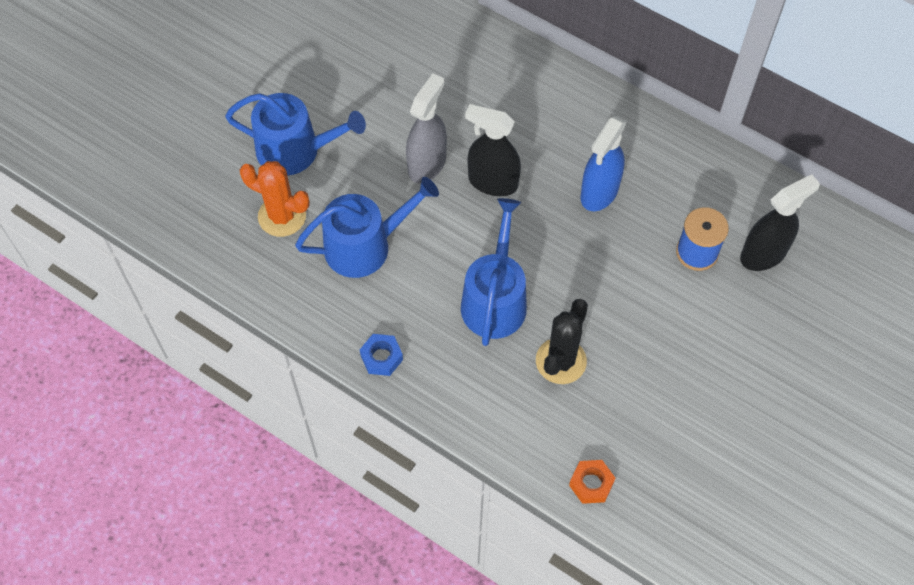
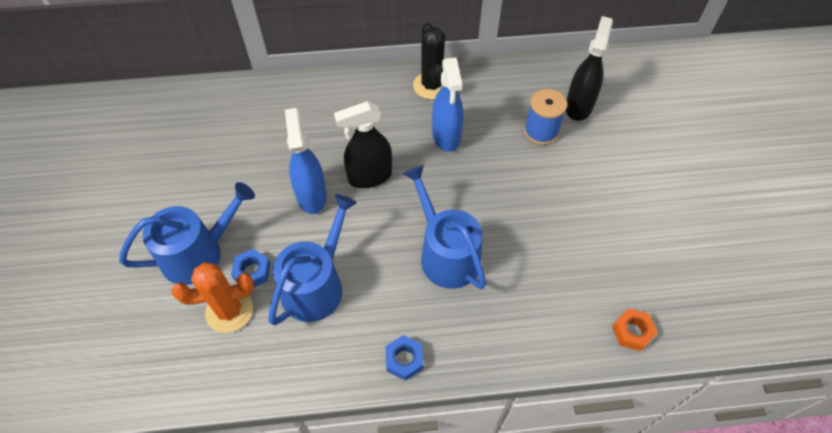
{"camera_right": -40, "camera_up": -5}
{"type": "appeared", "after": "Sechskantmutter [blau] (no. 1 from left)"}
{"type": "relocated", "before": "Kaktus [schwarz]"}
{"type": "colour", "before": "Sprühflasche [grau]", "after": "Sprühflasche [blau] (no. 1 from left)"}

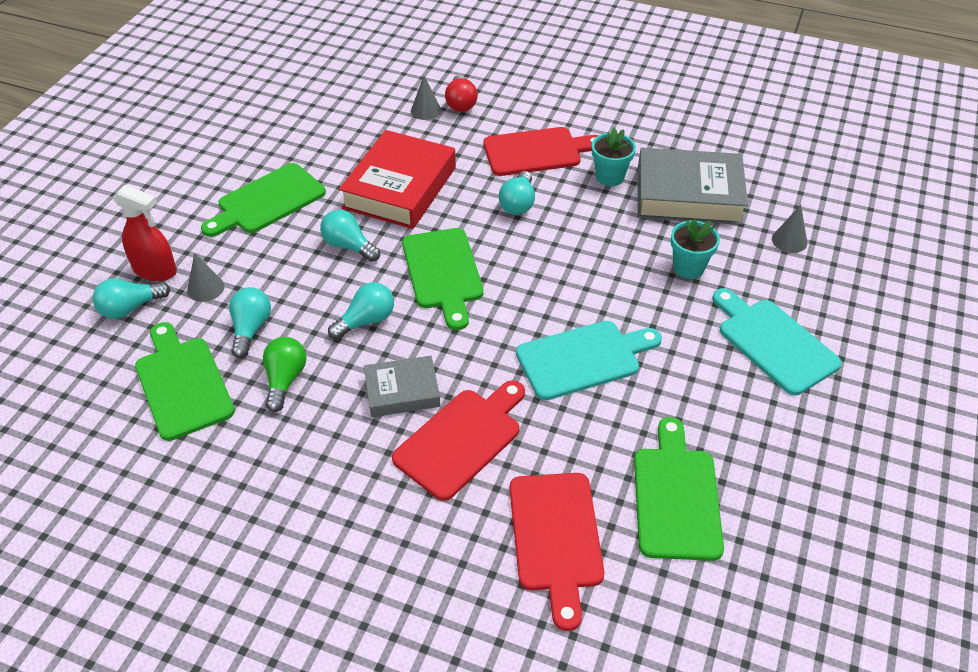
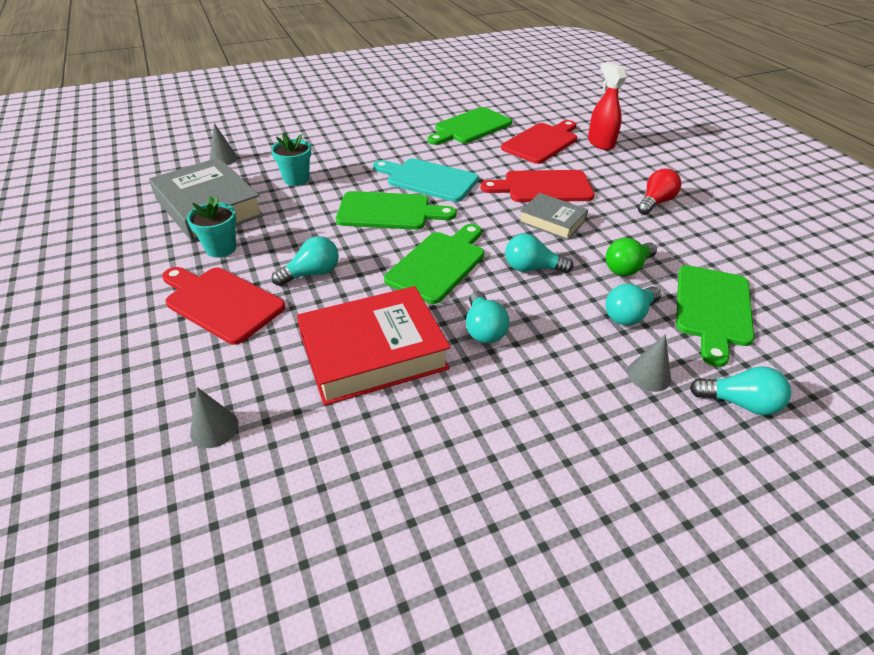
{"camera_right": -135, "camera_up": -5}
{"type": "missing", "before": "Schneidebrett [türkis] (no. 2 from left)"}
{"type": "relocated", "before": "Sprühflasche [rot]"}
{"type": "relocated", "before": "Schneidebrett [grün] (no. 2 from left in the first image)", "after": "Schneidebrett [grün] (no. 1 from left)"}
{"type": "relocated", "before": "Glühbirne [rot]"}

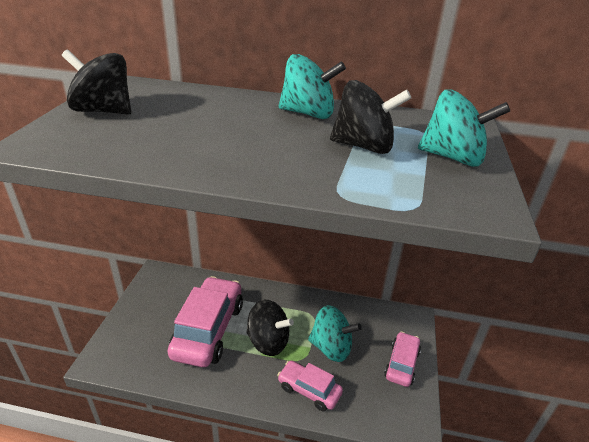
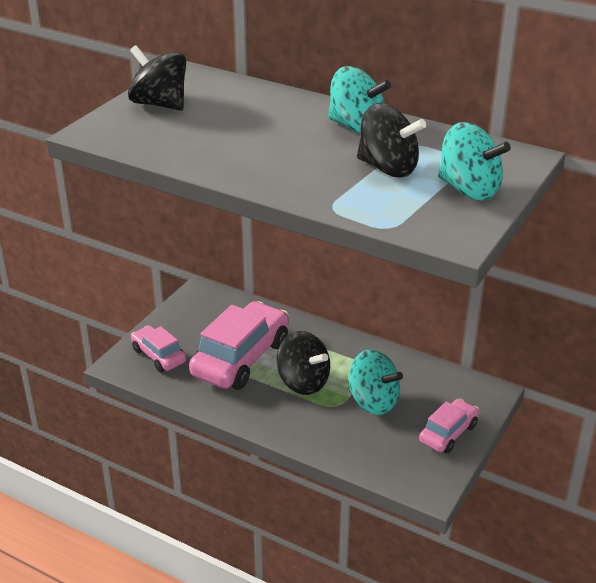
{"camera_right": 20, "camera_up": 0}
{"type": "relocated", "before": "Auto [rosa] (no. 2 from left in the first image)", "after": "Auto [rosa] (no. 1 from left)"}

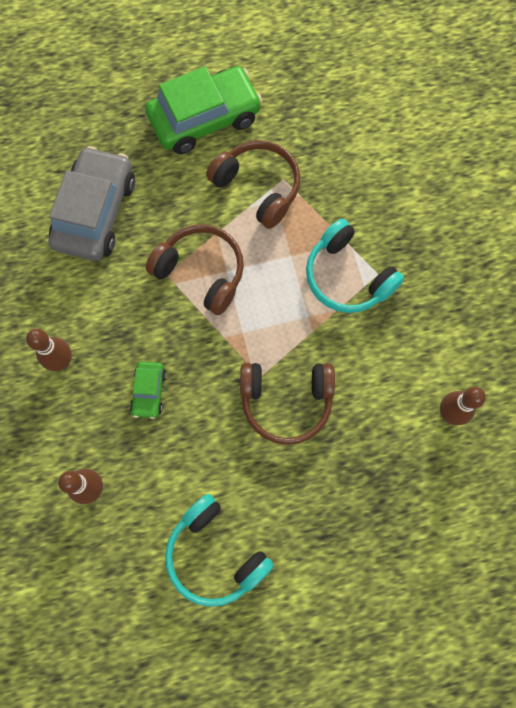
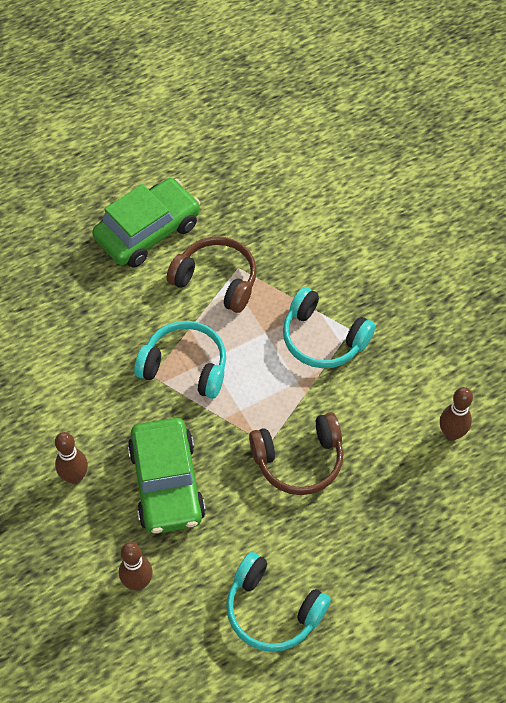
{"camera_right": -15, "camera_up": -15}
{"type": "missing", "before": "Auto [grau]"}
{"type": "colour", "before": "Kopfhörer [braun] (no. 1 from left)", "after": "Kopfhörer [türkis] (no. 1 from left)"}
{"type": "size", "before": "Auto [grün] (no. 1 from left in the first image)", "scale": 2.12}

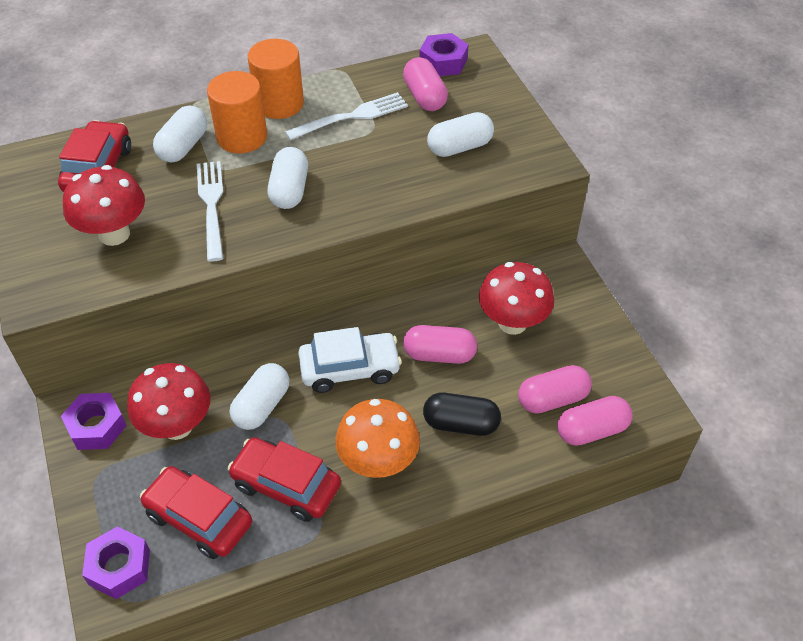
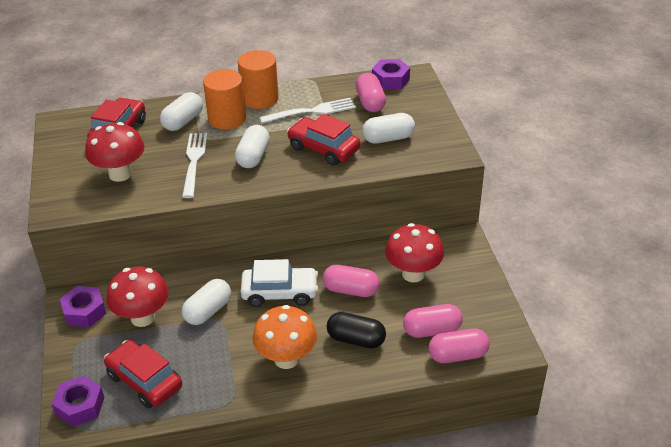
{"camera_right": 10, "camera_up": -10}
{"type": "relocated", "before": "Auto [rot] (no. 3 from left)"}

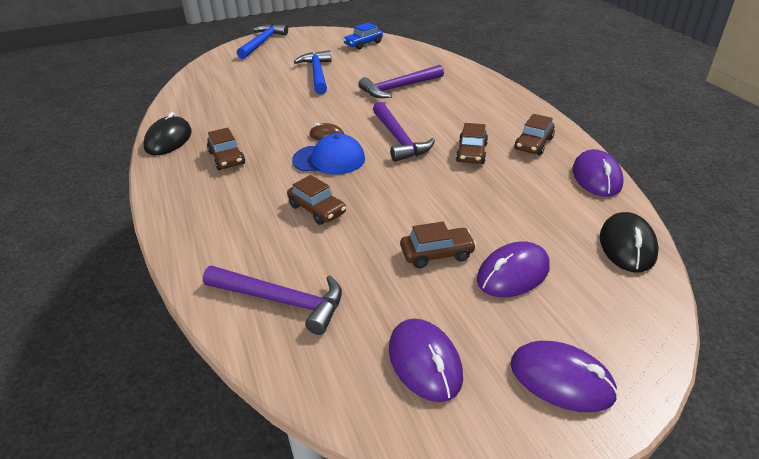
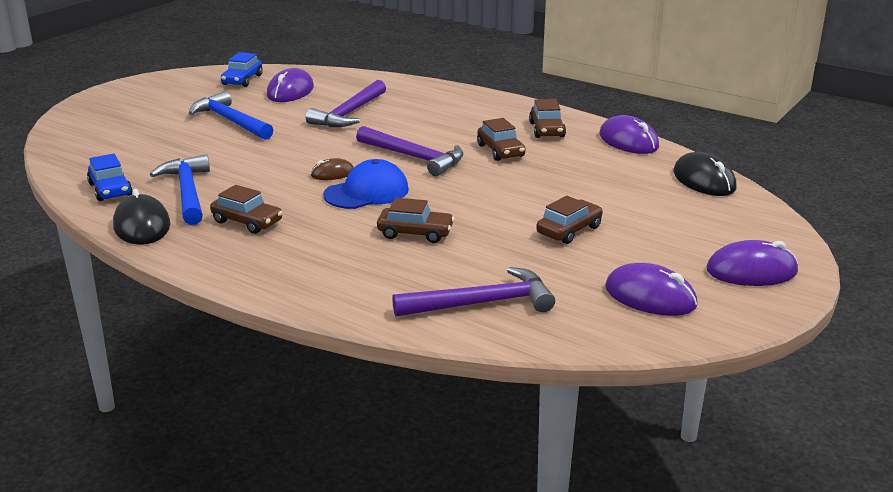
{"camera_right": -35, "camera_up": -10}
{"type": "appeared", "after": "Auto [blau] (no. 1 from left)"}
{"type": "relocated", "before": "Hammer [blau] (no. 1 from left)"}
{"type": "relocated", "before": "Computermaus [lila] (no. 2 from left in the first image)", "after": "Computermaus [lila] (no. 1 from left)"}

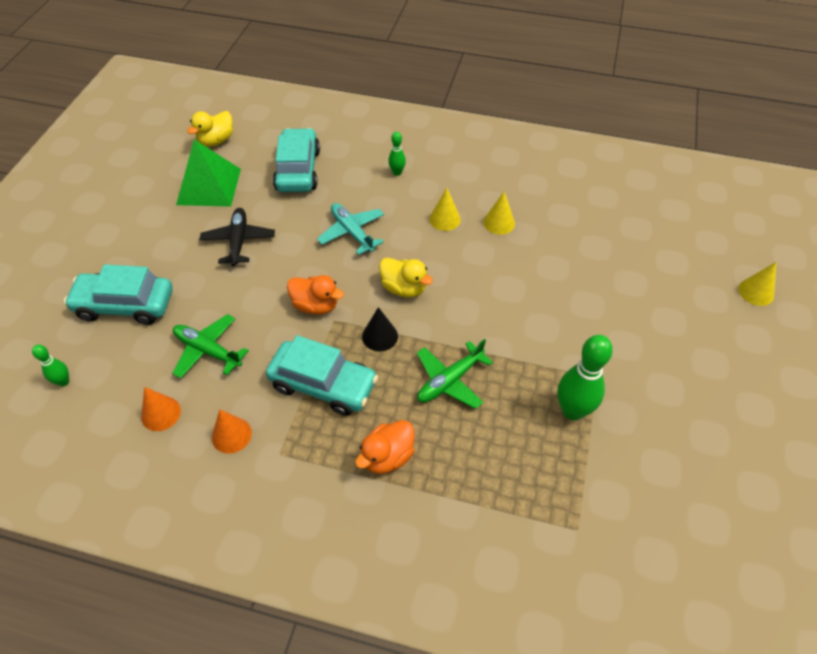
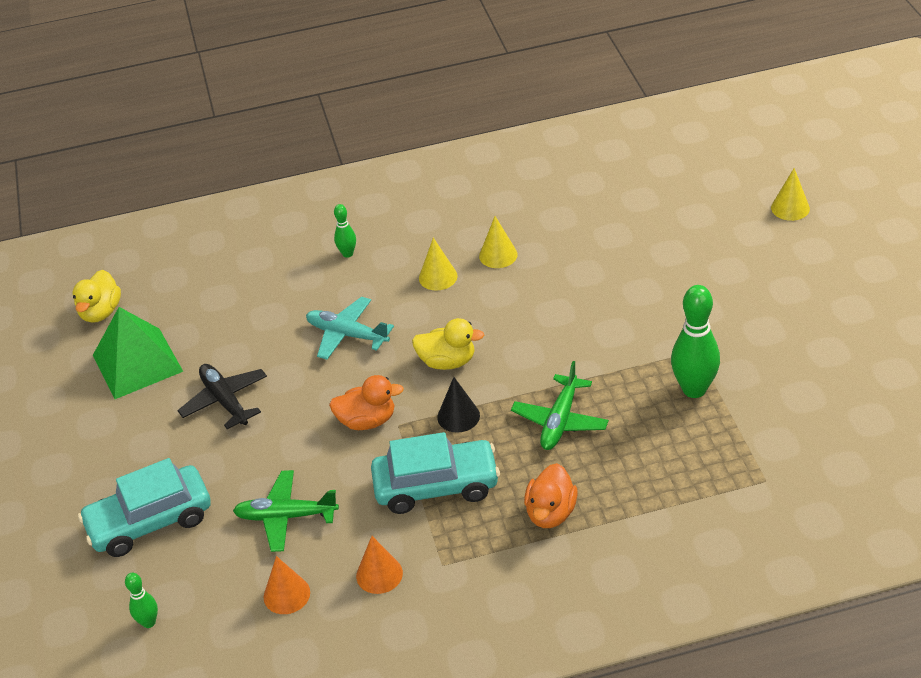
{"camera_right": -25, "camera_up": -10}
{"type": "missing", "before": "Auto [türkis] (no. 2 from left)"}

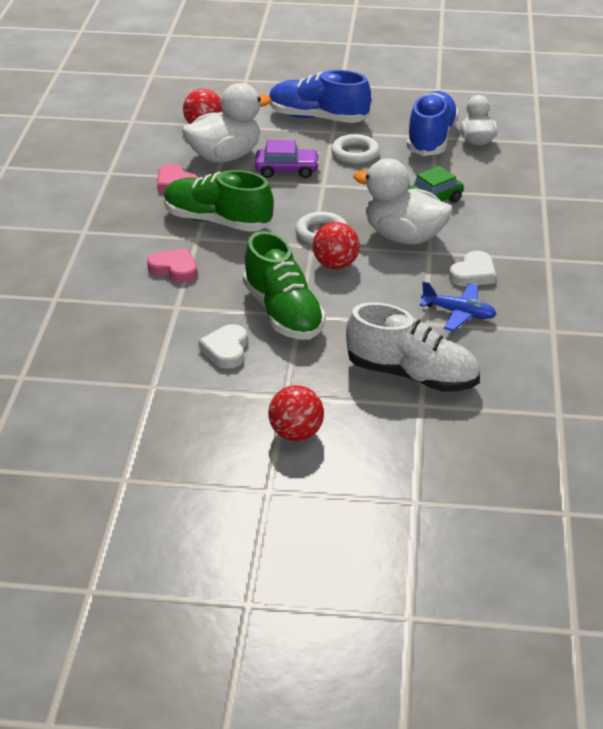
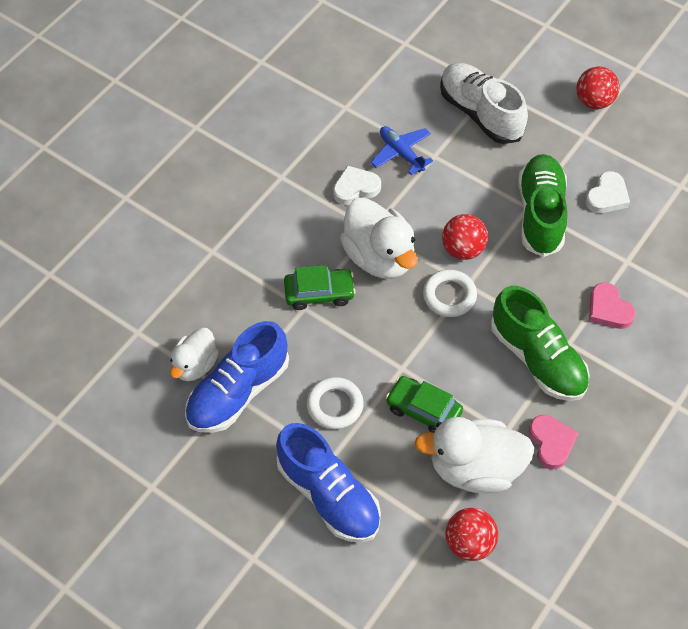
{"camera_right": -150, "camera_up": 20}
{"type": "colour", "before": "Auto [lila]", "after": "Auto [grün] (no. 2 from left)"}

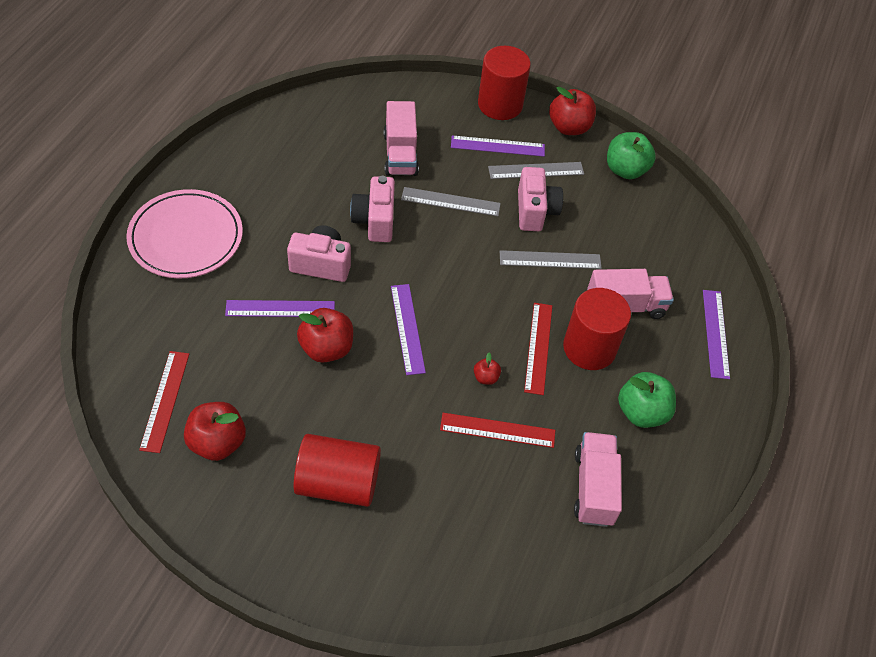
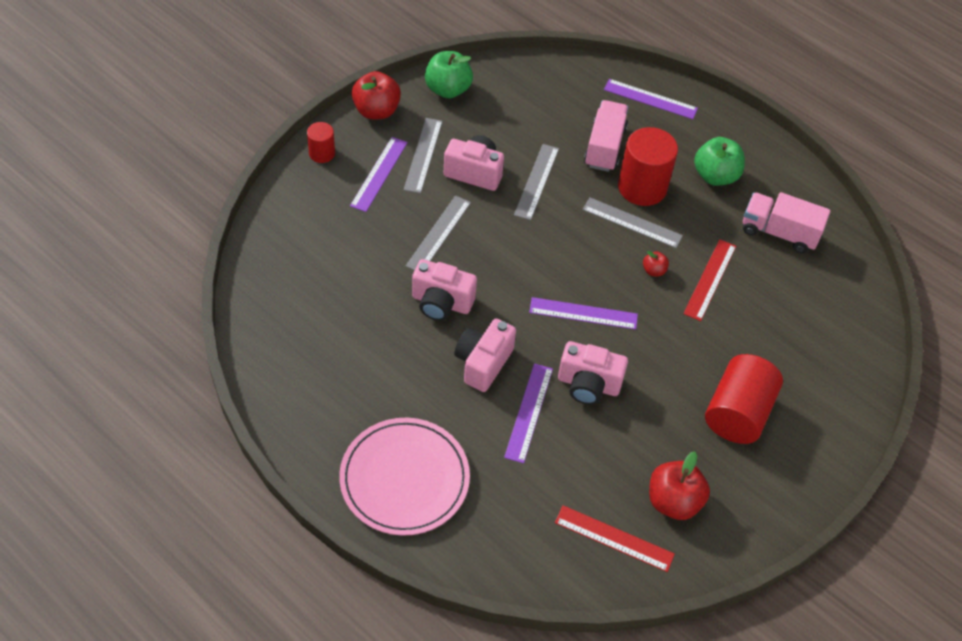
{"camera_right": -70, "camera_up": 0}
{"type": "missing", "before": "Lastwagen [rosa] (no. 1 from left)"}
{"type": "exchanged", "before": "Apfel [rot] (no. 2 from left)", "after": "Kamera [rosa] (no. 4 from left)"}
{"type": "colour", "before": "Lineal [rot] (no. 3 from left)", "after": "Lineal [grau] (no. 4 from left)"}
{"type": "size", "before": "Vollzylinder [rot] (no. 2 from left in the first image)", "scale": 0.53}

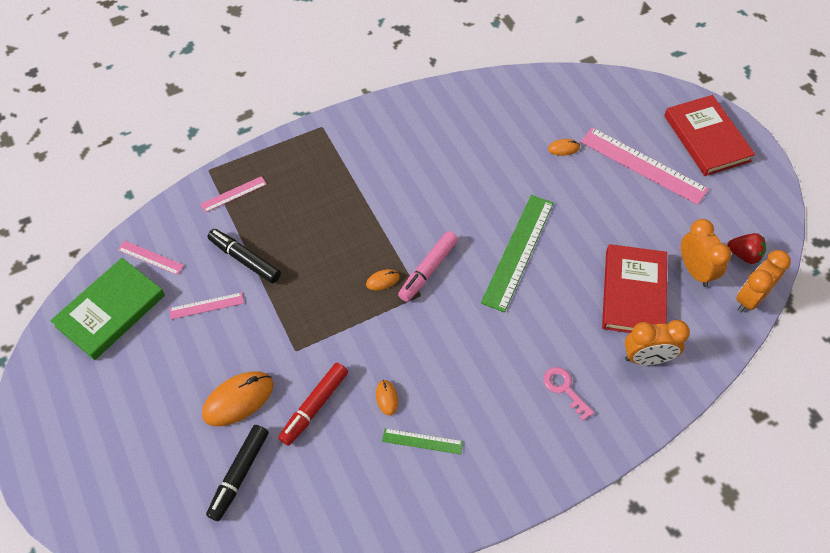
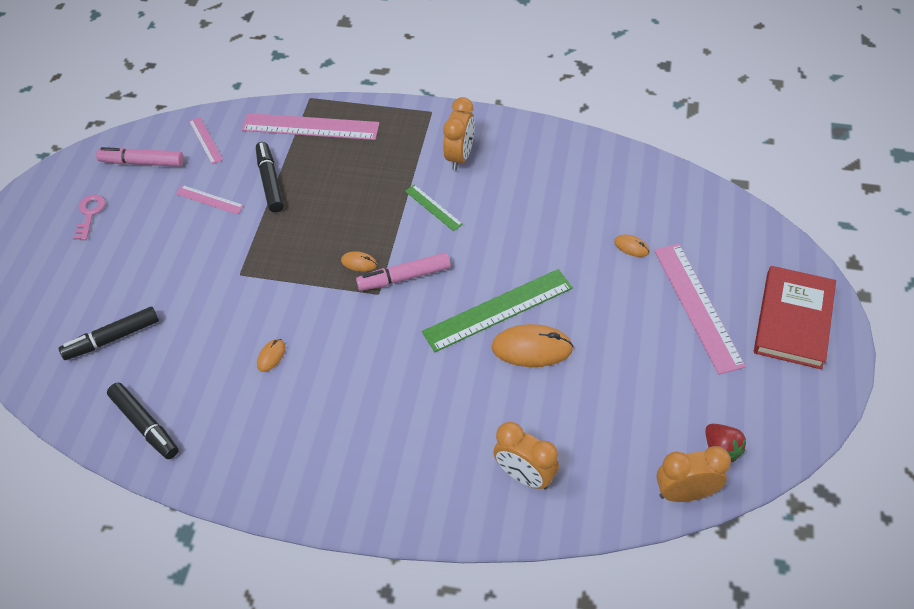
{"camera_right": 40, "camera_up": -5}
{"type": "missing", "before": "Filzstift [rot]"}
{"type": "missing", "before": "Buch [rot] (no. 1 from left)"}
{"type": "appeared", "after": "Filzstift [schwarz] (no. 2 from left)"}
{"type": "relocated", "before": "Computermaus [orange] (no. 1 from left in the first image)", "after": "Computermaus [orange] (no. 3 from left)"}
{"type": "relocated", "before": "Lineal [grün] (no. 1 from left)"}
{"type": "relocated", "before": "Schlüssel [rosa]"}
{"type": "relocated", "before": "Wecker [orange] (no. 2 from left in the first image)", "after": "Wecker [orange] (no. 1 from left)"}
{"type": "exchanged", "before": "Buch [grün]", "after": "Filzstift [rosa] (no. 1 from left)"}
{"type": "size", "before": "Lineal [rosa] (no. 3 from left)", "scale": 2.0}

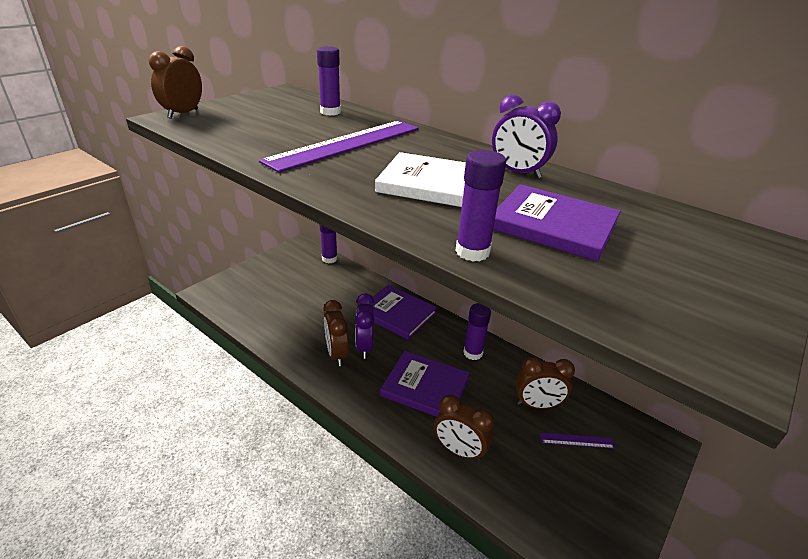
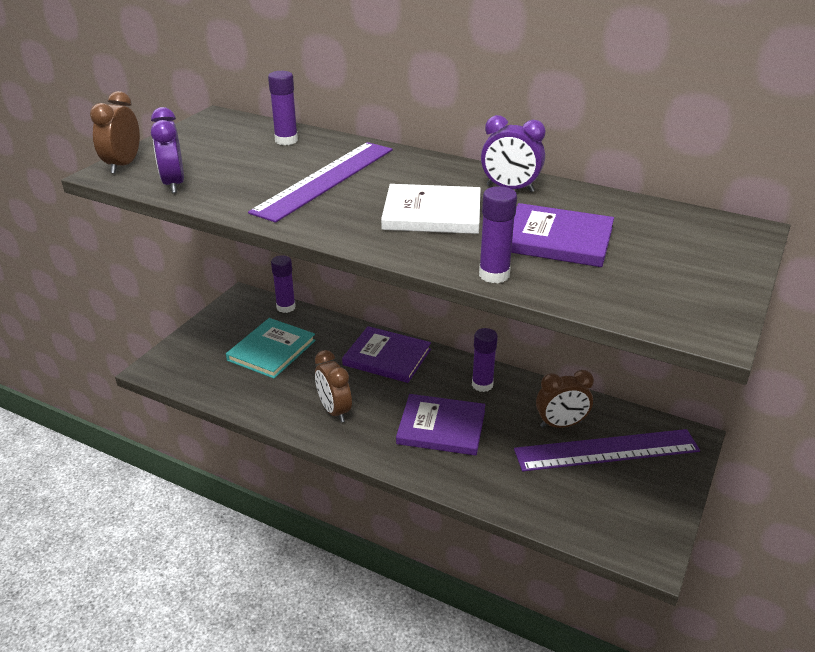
{"camera_right": -10, "camera_up": 0}
{"type": "missing", "before": "Wecker [braun] (no. 3 from left)"}
{"type": "appeared", "after": "Buch [türkis]"}
{"type": "relocated", "before": "Wecker [lila] (no. 1 from left)"}
{"type": "size", "before": "Lineal [lila] (no. 2 from left)", "scale": 2.47}

